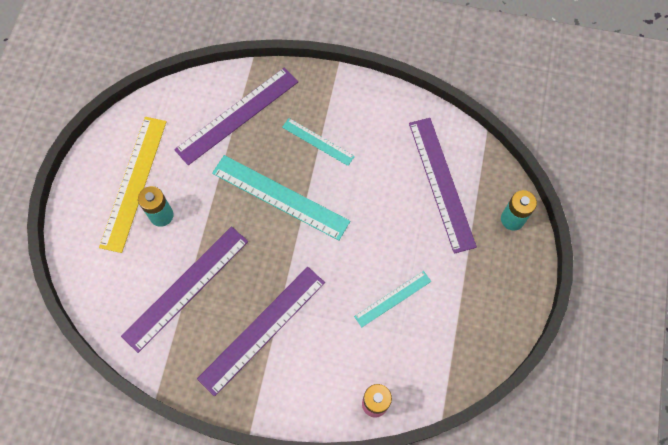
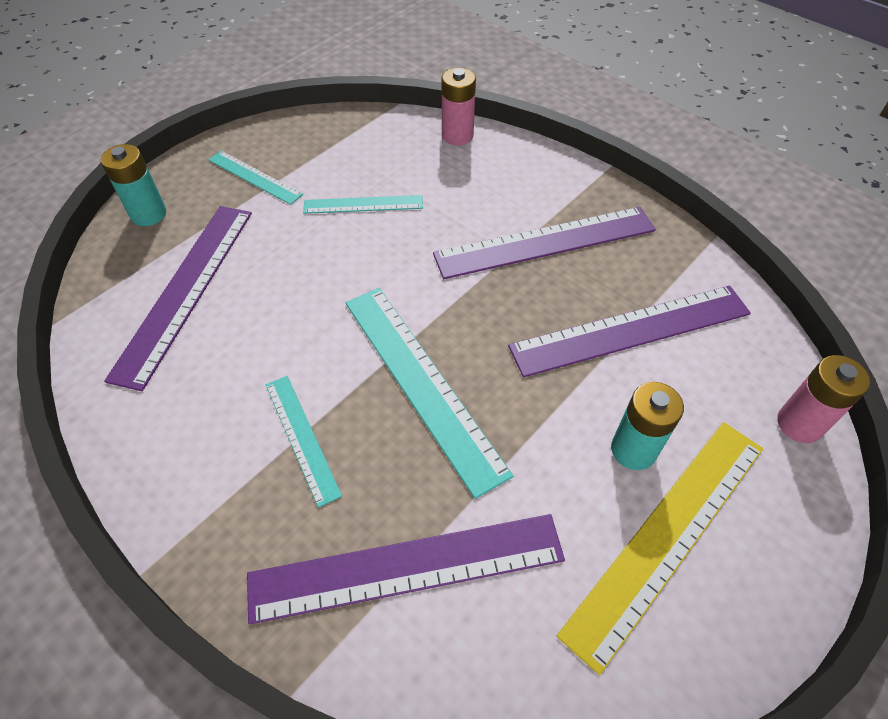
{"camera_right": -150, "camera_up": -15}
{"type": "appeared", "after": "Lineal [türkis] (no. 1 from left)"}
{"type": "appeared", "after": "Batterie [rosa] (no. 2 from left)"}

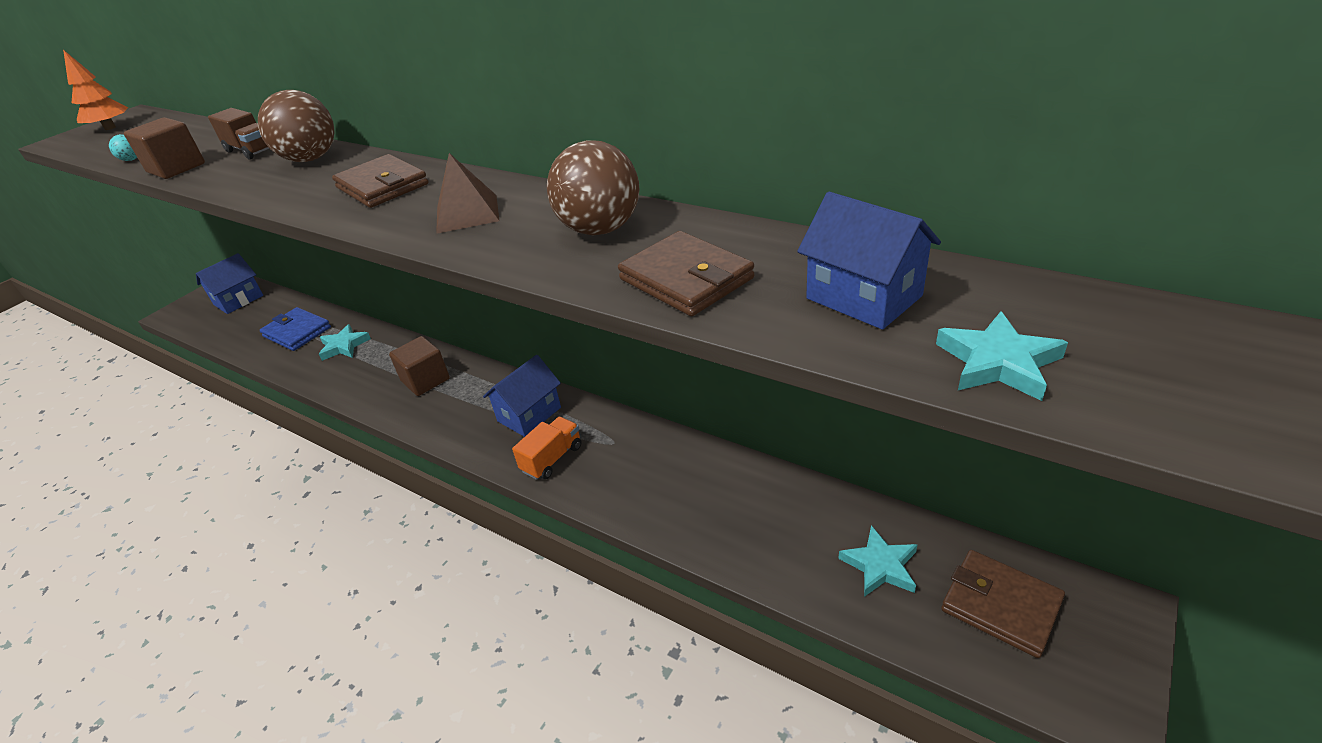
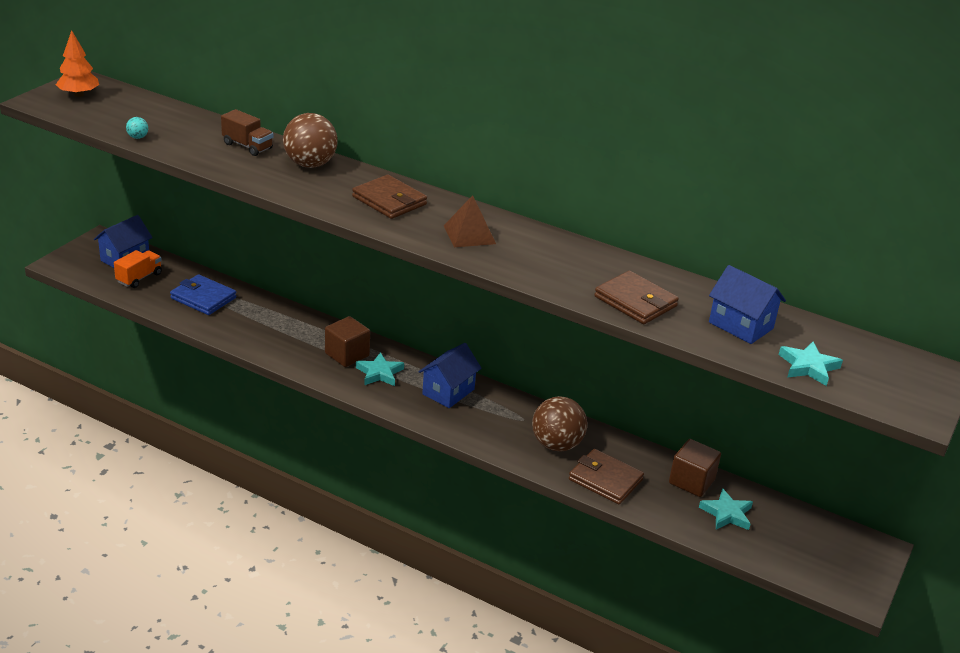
{"camera_right": -10, "camera_up": -5}
{"type": "relocated", "before": "Kubus [braun] (no. 1 from left in the first image)", "after": "Kubus [braun] (no. 2 from left)"}
{"type": "relocated", "before": "Stern [türkis] (no. 1 from left)"}
{"type": "relocated", "before": "Lastwagen [orange]"}
{"type": "relocated", "before": "Ball [braun] (no. 2 from left)"}
{"type": "relocated", "before": "Geldbörse [braun] (no. 3 from left in the first image)", "after": "Geldbörse [braun] (no. 2 from left)"}

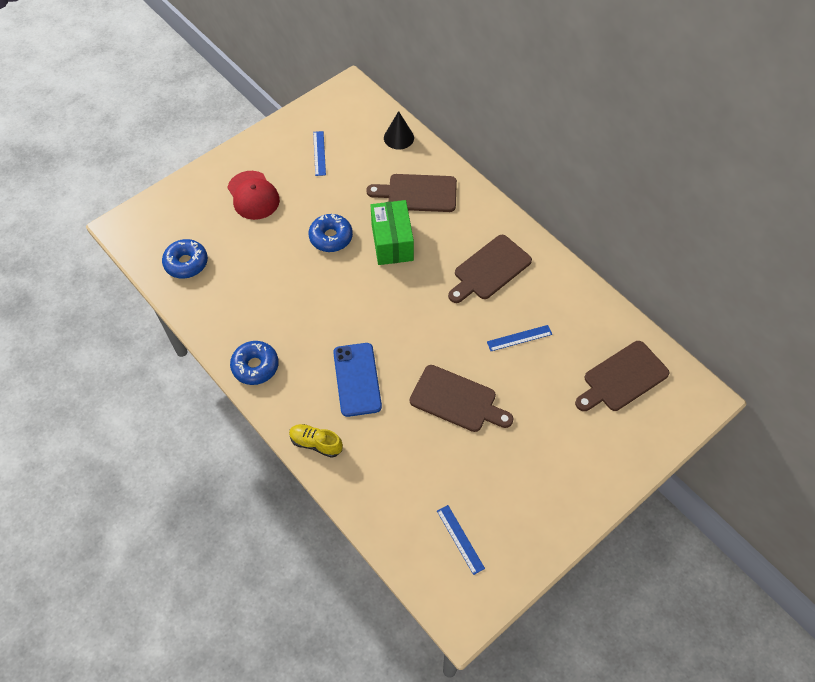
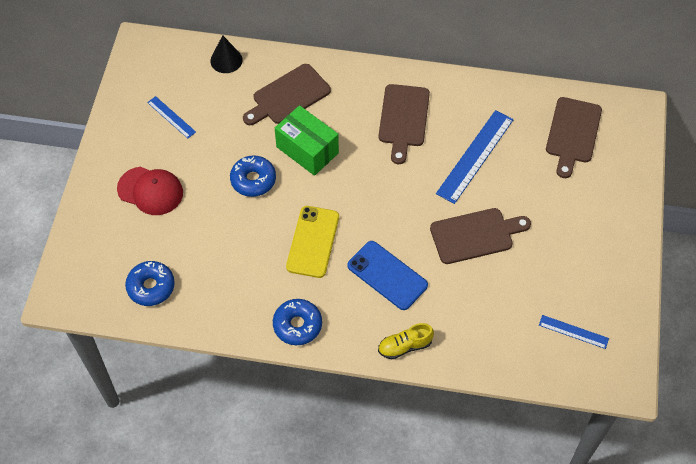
{"camera_right": -40, "camera_up": 0}
{"type": "appeared", "after": "Handy [gelb]"}
{"type": "size", "before": "Lineal [blau] (no. 3 from left in the first image)", "scale": 1.88}

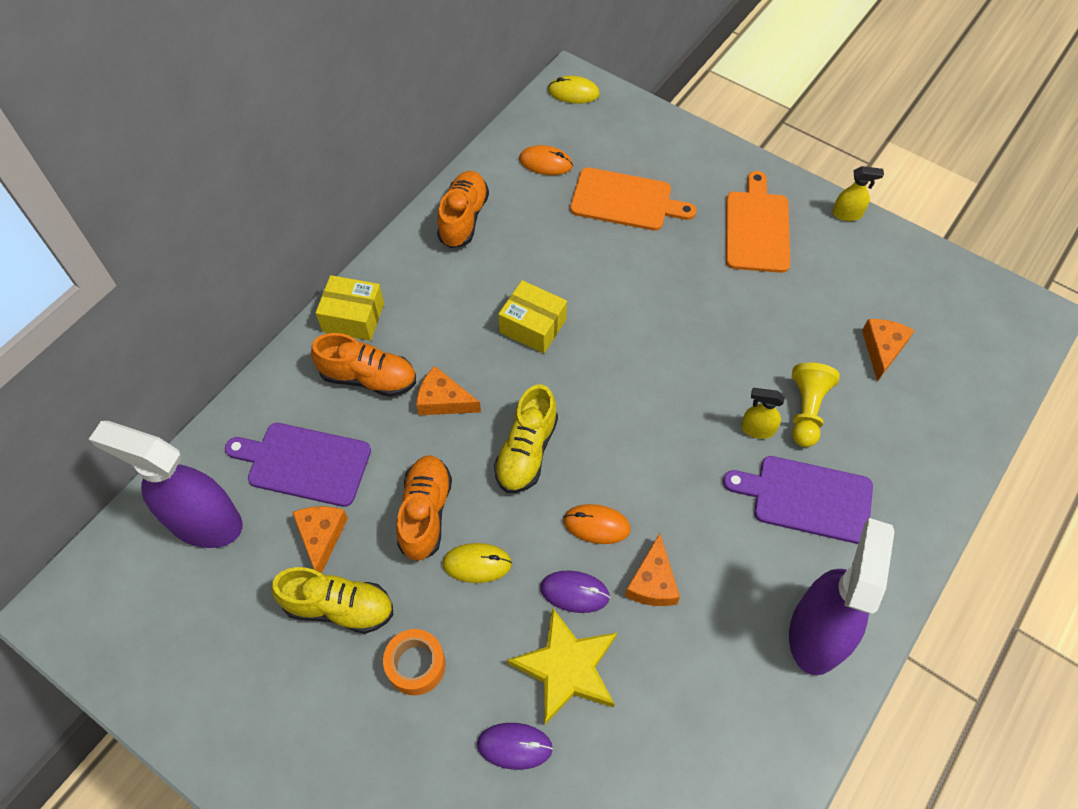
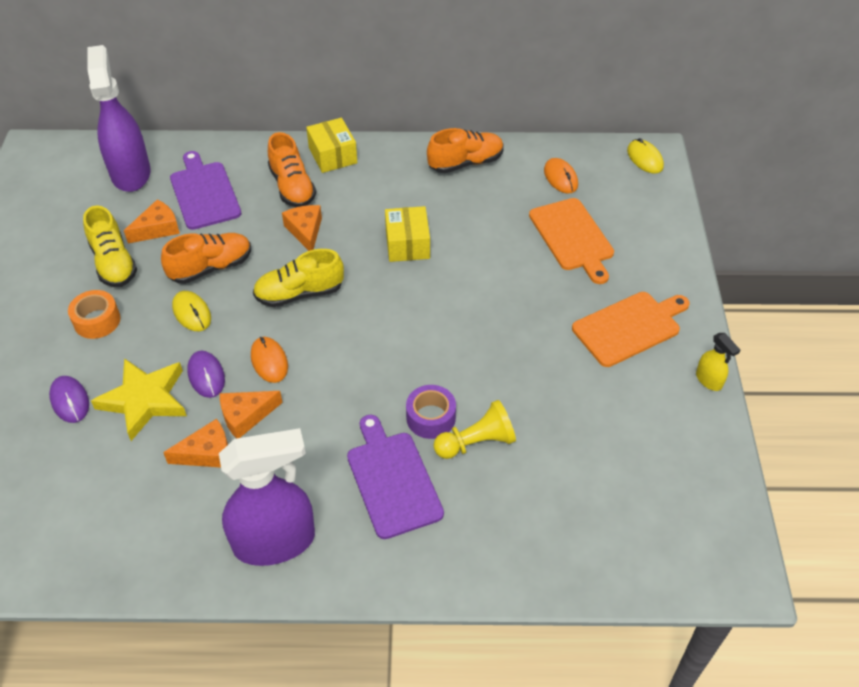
{"camera_right": 55, "camera_up": -10}
{"type": "relocated", "before": "Käse [orange] (no. 4 from left in the first image)", "after": "Käse [orange] (no. 2 from left)"}
{"type": "exchanged", "before": "Sprühflasche [gelb] (no. 1 from left)", "after": "Klebeband [lila]"}

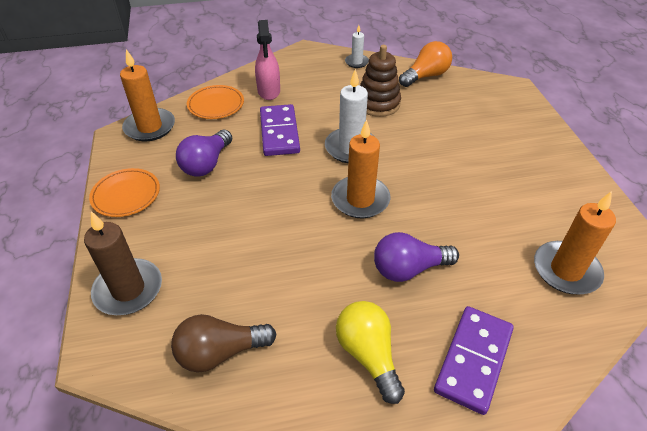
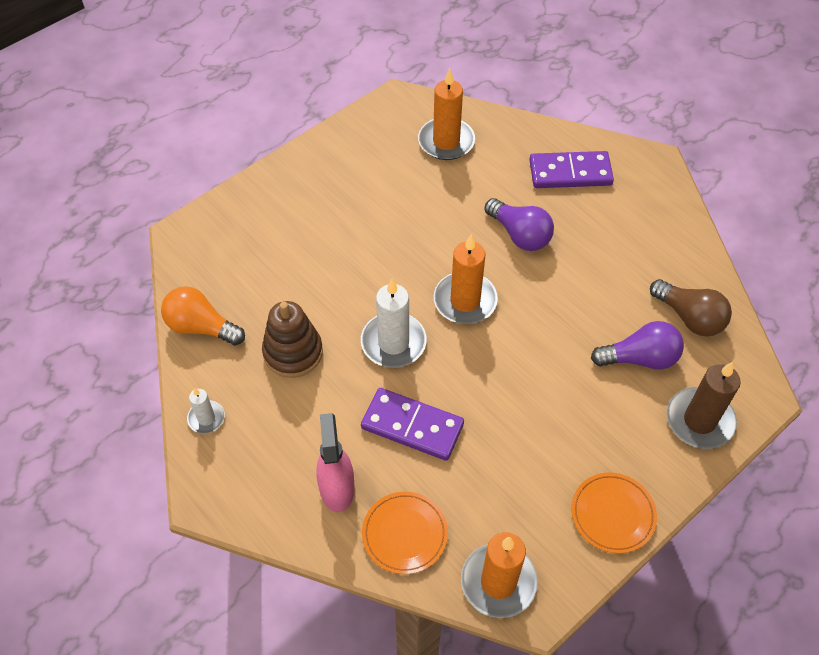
{"camera_right": -120, "camera_up": 10}
{"type": "missing", "before": "Glühbirne [gelb]"}
{"type": "relocated", "before": "Glühbirne [lila] (no. 1 from left in the first image)", "after": "Glühbirne [lila] (no. 2 from left)"}
{"type": "spun", "before": "Sprühflasche [rosa]", "turn": -60}
{"type": "spun", "before": "Dominostein [lila] (no. 1 from left)", "turn": 60}

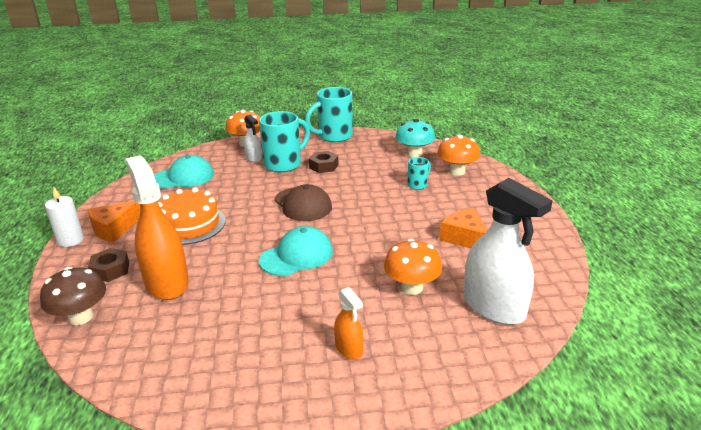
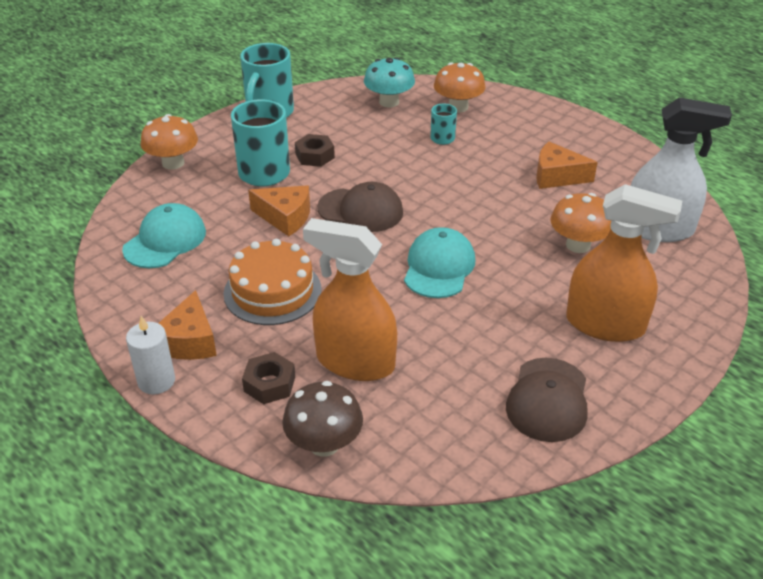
{"camera_right": -40, "camera_up": 10}
{"type": "missing", "before": "Sprühflasche [weiß] (no. 1 from left)"}
{"type": "appeared", "after": "Käse [orange] (no. 2 from left)"}
{"type": "appeared", "after": "Kappe [braun] (no. 2 from left)"}
{"type": "size", "before": "Sprühflasche [orange] (no. 2 from left)", "scale": 2.05}

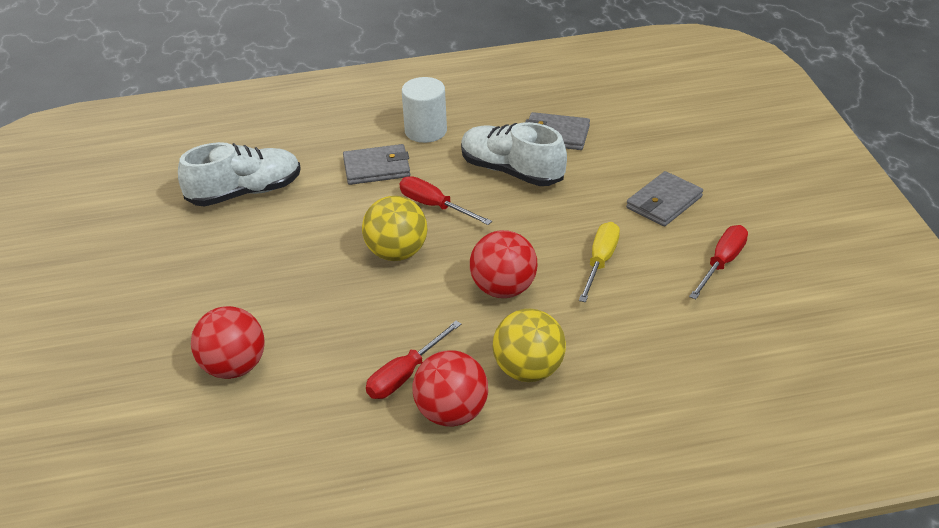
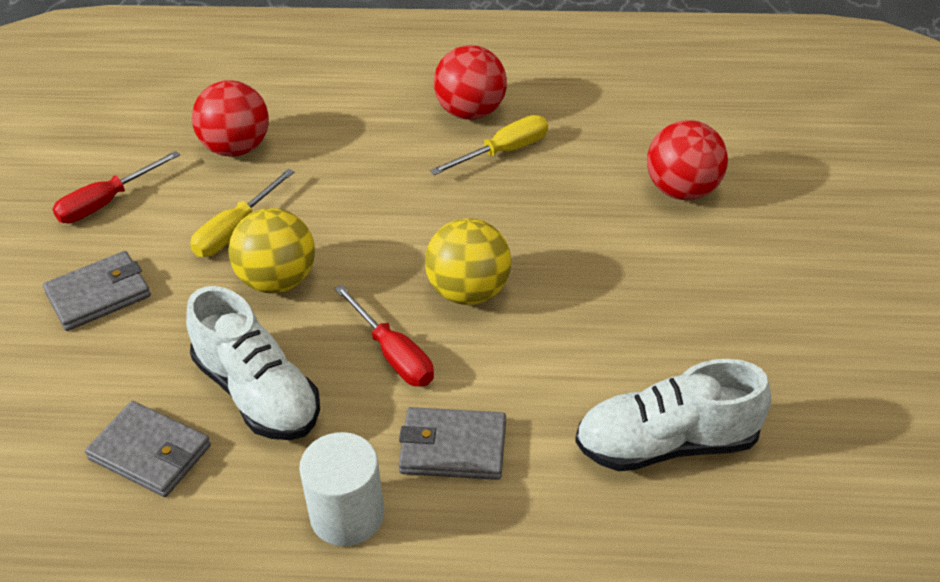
{"camera_right": -165, "camera_up": 5}
{"type": "relocated", "before": "Ball [rot] (no. 3 from left in the first image)", "after": "Ball [rot] (no. 1 from left)"}
{"type": "relocated", "before": "Ball [gelb] (no. 2 from left in the first image)", "after": "Ball [gelb] (no. 1 from left)"}
{"type": "colour", "before": "Schraubenzieher [rot] (no. 1 from left)", "after": "Schraubenzieher [gelb] (no. 2 from left)"}

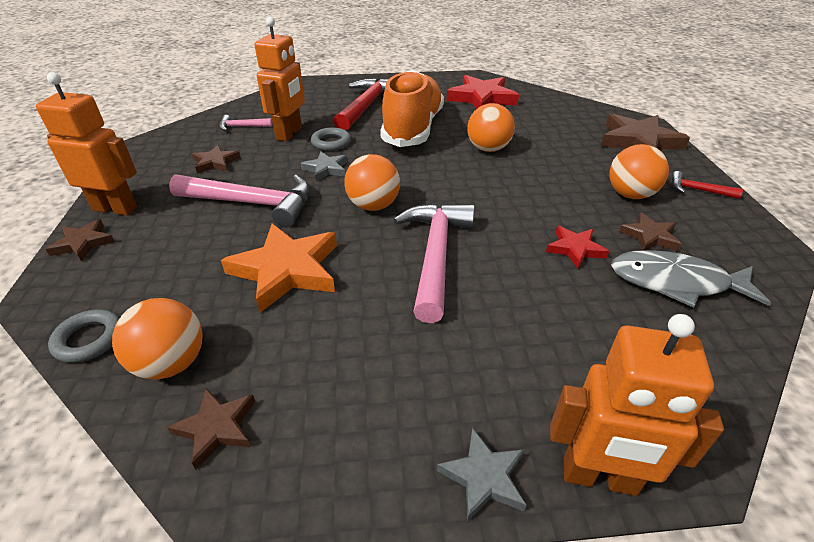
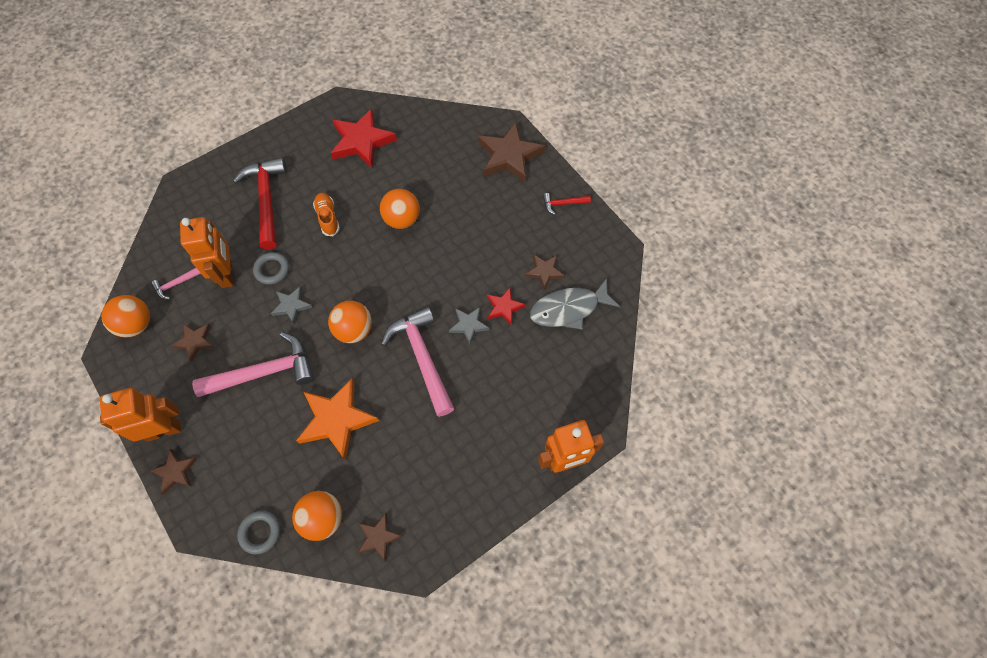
{"camera_right": -30, "camera_up": 25}
{"type": "relocated", "before": "Stern [grau] (no. 2 from left)"}
{"type": "relocated", "before": "Ball [orange] (no. 4 from left in the first image)", "after": "Ball [orange] (no. 1 from left)"}
{"type": "size", "before": "Schuh [orange]", "scale": 0.44}

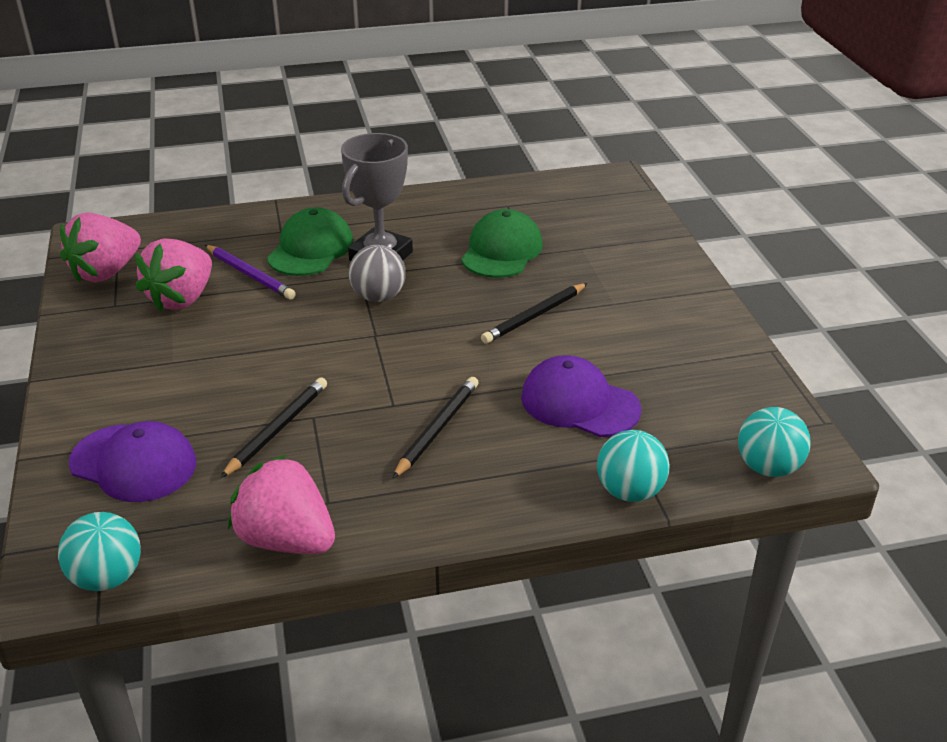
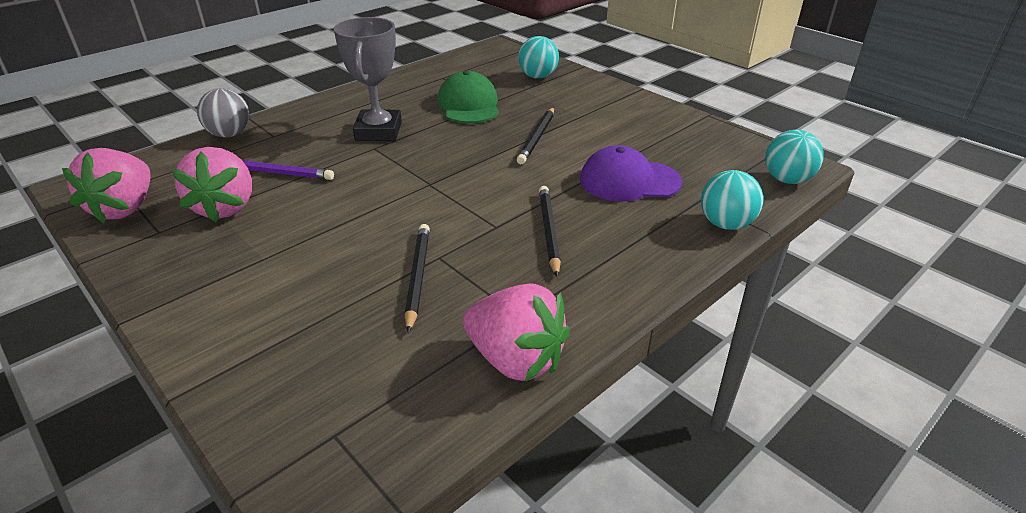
{"camera_right": -30, "camera_up": 0}
{"type": "missing", "before": "Kappe [lila] (no. 1 from left)"}
{"type": "missing", "before": "Kappe [grün] (no. 1 from left)"}
{"type": "relocated", "before": "Ball [türkis] (no. 1 from left)"}
{"type": "relocated", "before": "Ball [grau]"}
{"type": "spun", "before": "Erdbeere [rosa] (no. 3 from left)", "turn": -150}

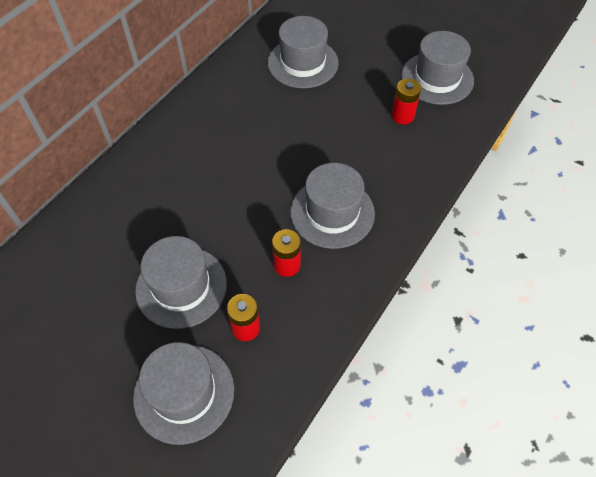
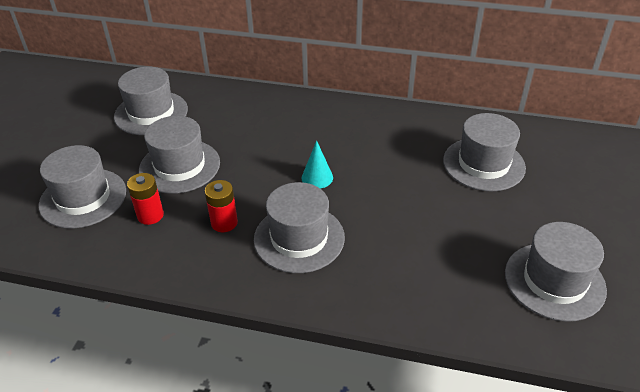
{"camera_right": 70, "camera_up": -15}
{"type": "missing", "before": "Batterie [rot] (no. 3 from left)"}
{"type": "appeared", "after": "Hut [grau] (no. 2 from left)"}
{"type": "appeared", "after": "Kegel [türkis]"}

